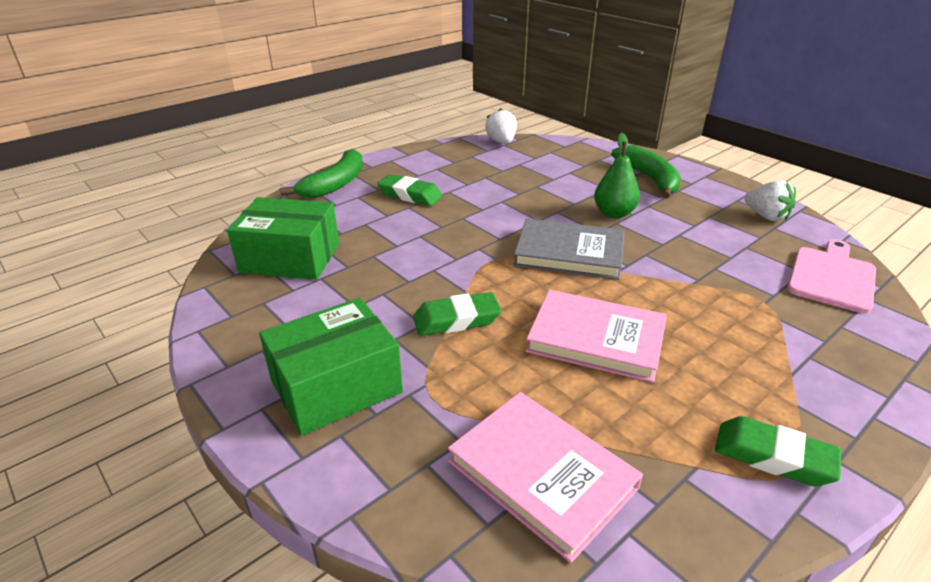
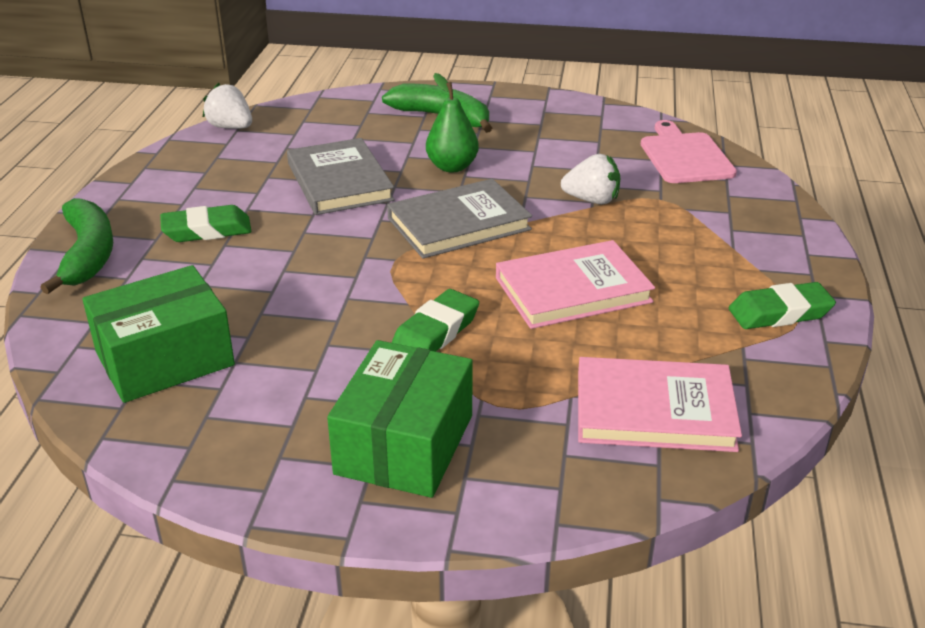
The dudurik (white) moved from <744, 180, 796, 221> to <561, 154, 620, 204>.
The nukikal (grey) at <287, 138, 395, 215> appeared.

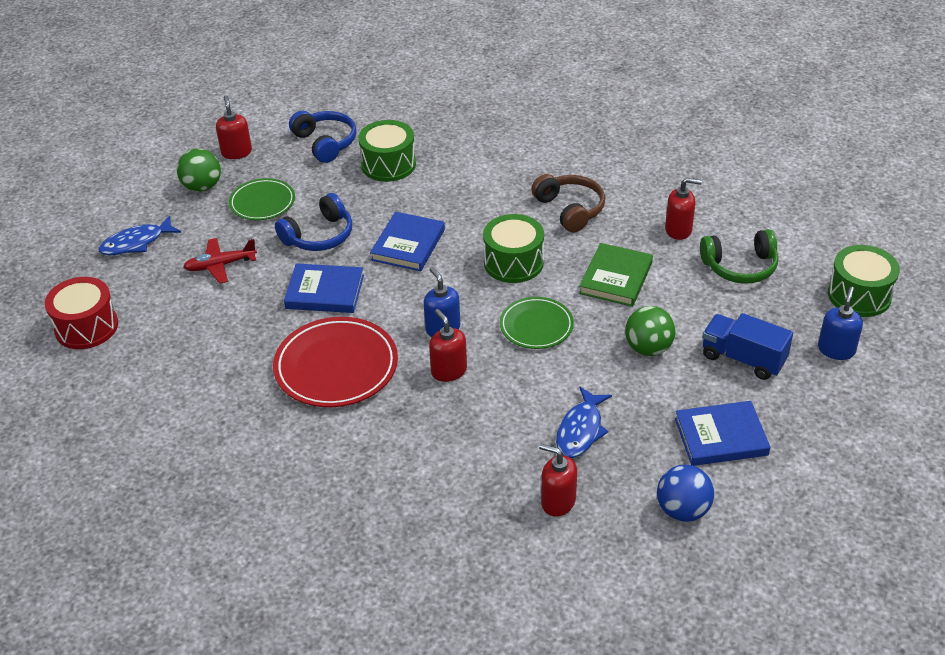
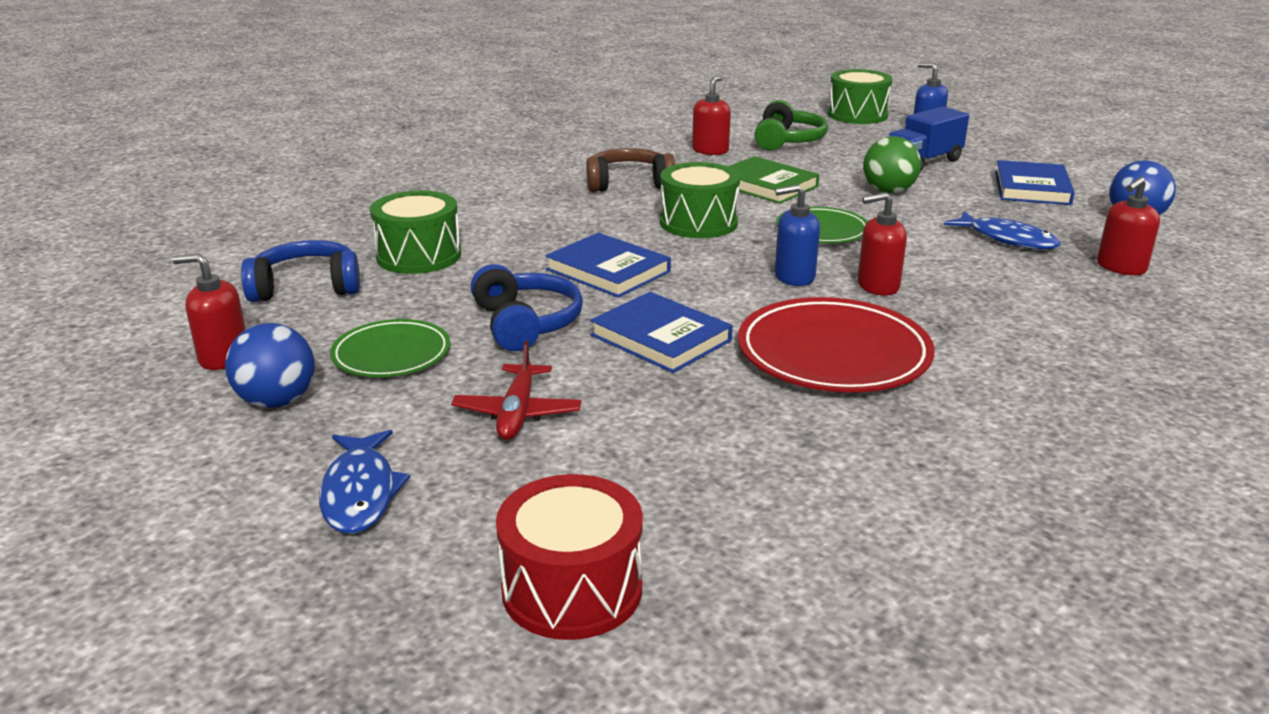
The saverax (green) at <177, 148, 221, 192> became the saverax (blue) at <225, 323, 315, 408>.
The nukikal (blue) at <284, 263, 364, 313> turned 75 degrees counterclockwise.

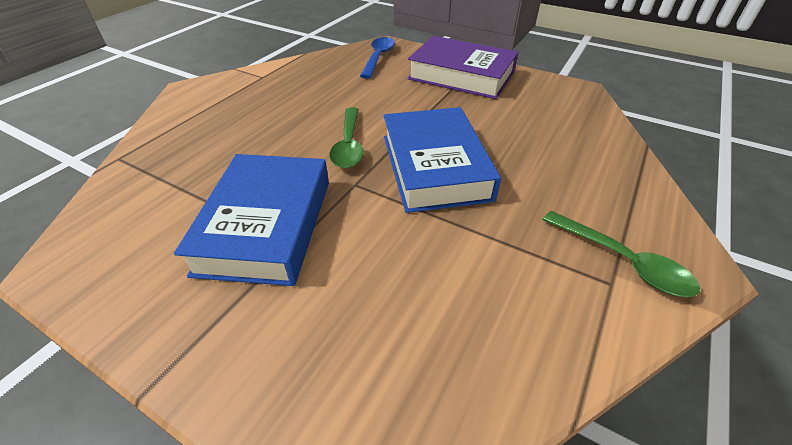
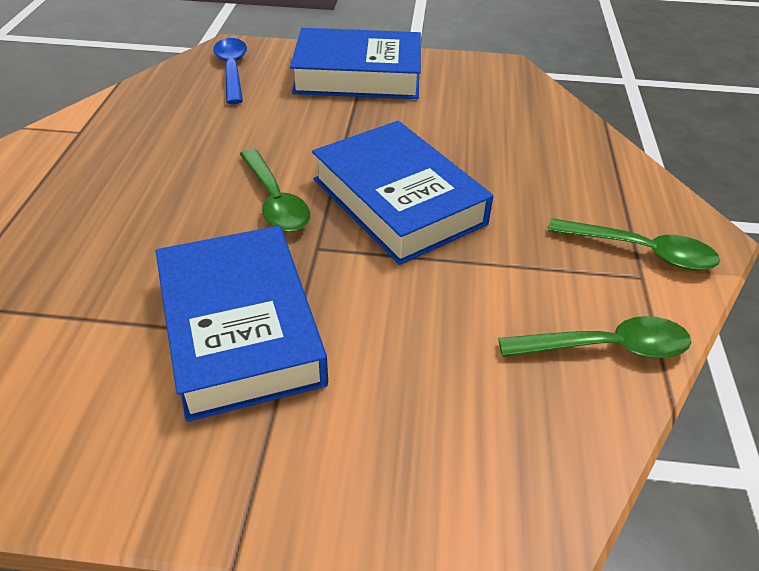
The nukikal (purple) at <408, 36, 519, 99> became the nukikal (blue) at <290, 28, 421, 99>.
The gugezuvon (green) at <498, 316, 691, 358> appeared.

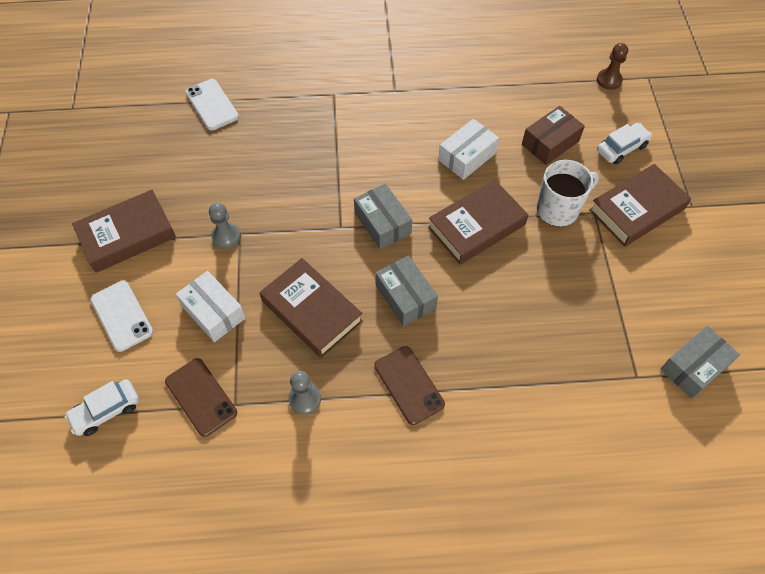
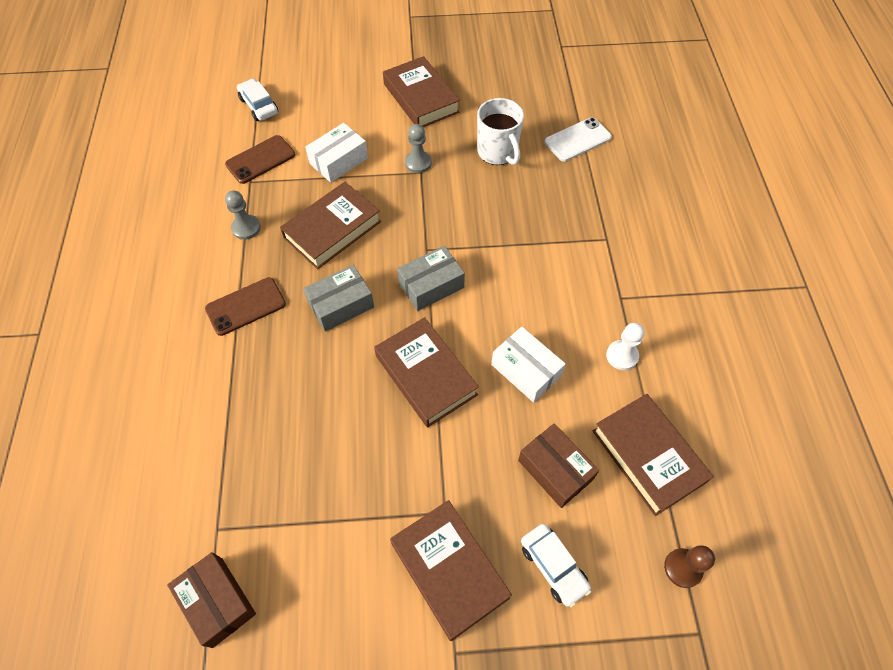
The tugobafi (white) at <90, 281, 153, 352> disappeared.
The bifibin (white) moved from <537, 160, 599, 227> to <477, 98, 524, 165>.
The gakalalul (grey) at <660, 326, 740, 399> became the gakalalul (brown) at <167, 552, 256, 648>.
The nukikal (brown) at <593, 394, 714, 516> appeared.
The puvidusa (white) at <606, 323, 644, 370> appeared.

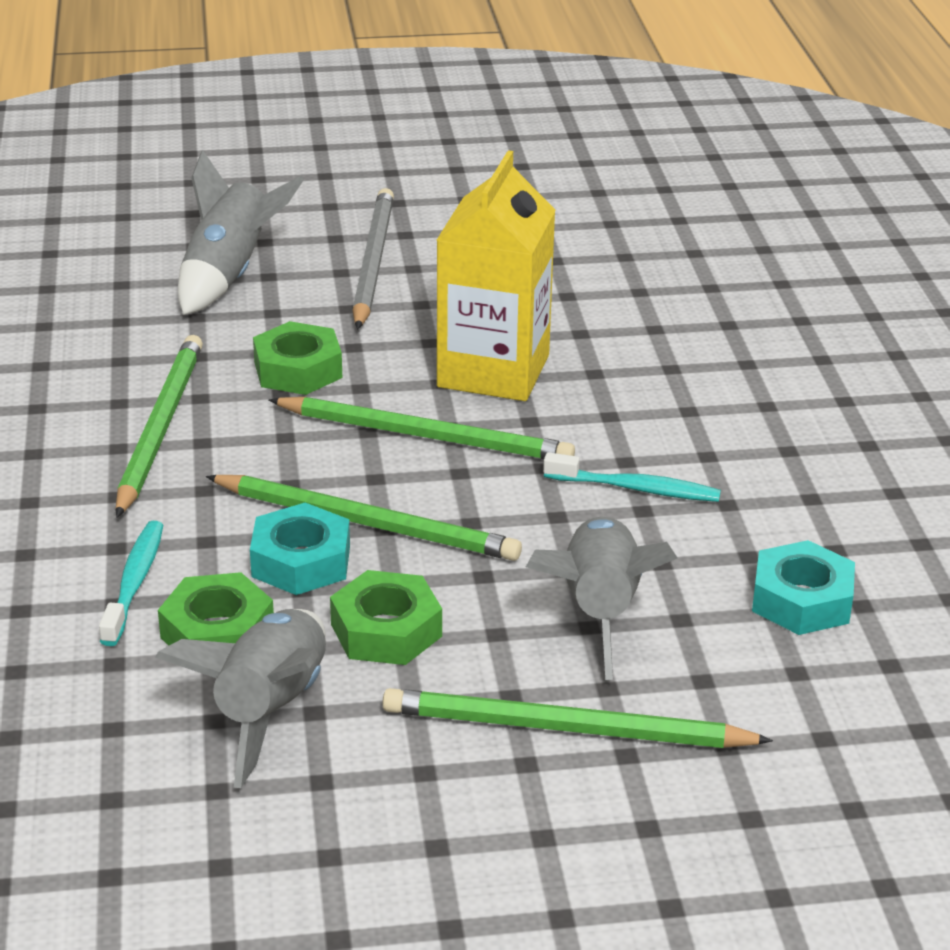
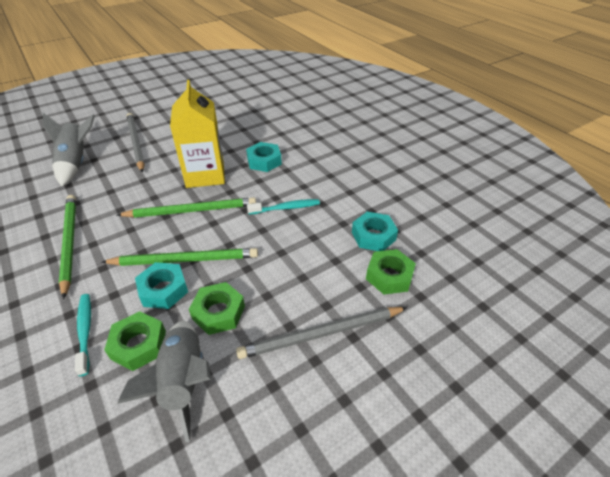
The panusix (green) moved from <253, 321, 342, 395> to <366, 249, 416, 294>.
The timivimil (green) at <382, 688, 773, 748> became the timivimil (grey) at <236, 307, 408, 359>.
The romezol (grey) at <526, 517, 677, 680> disappeared.
The panusix (turquoise) at <246, 142, 282, 172> appeared.

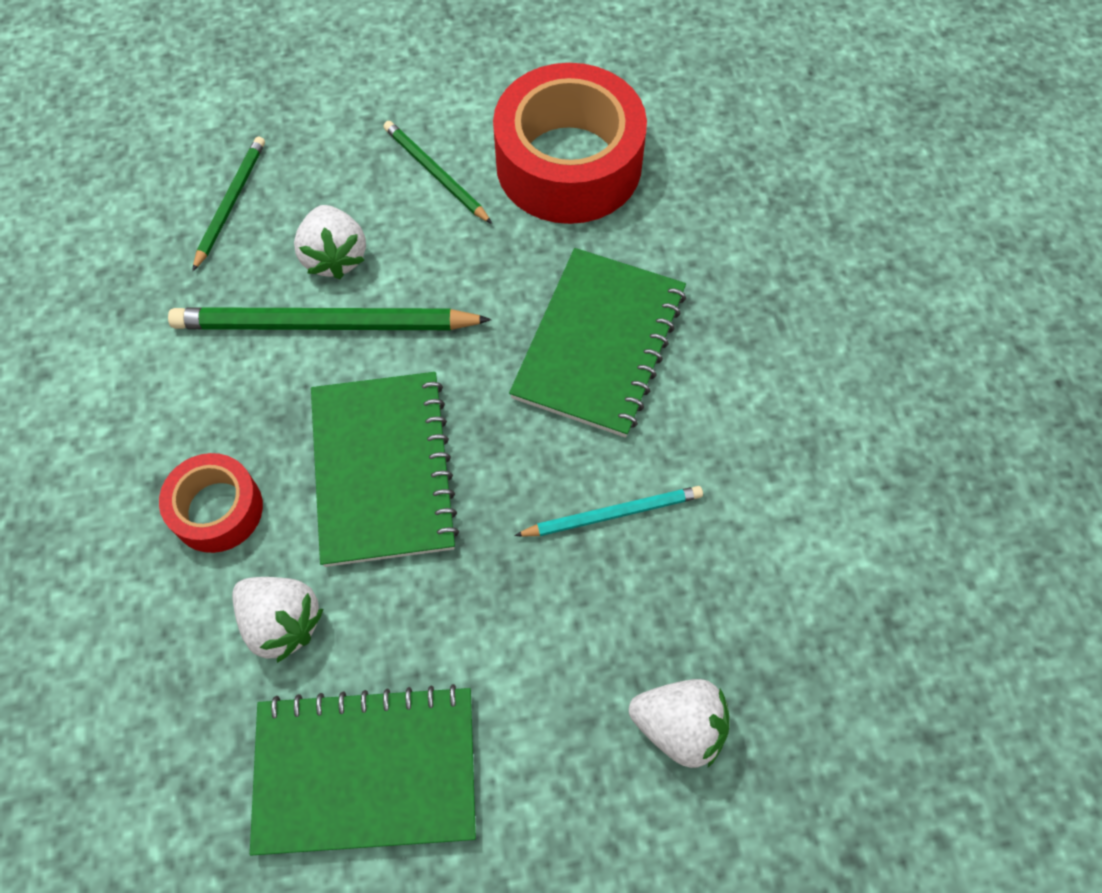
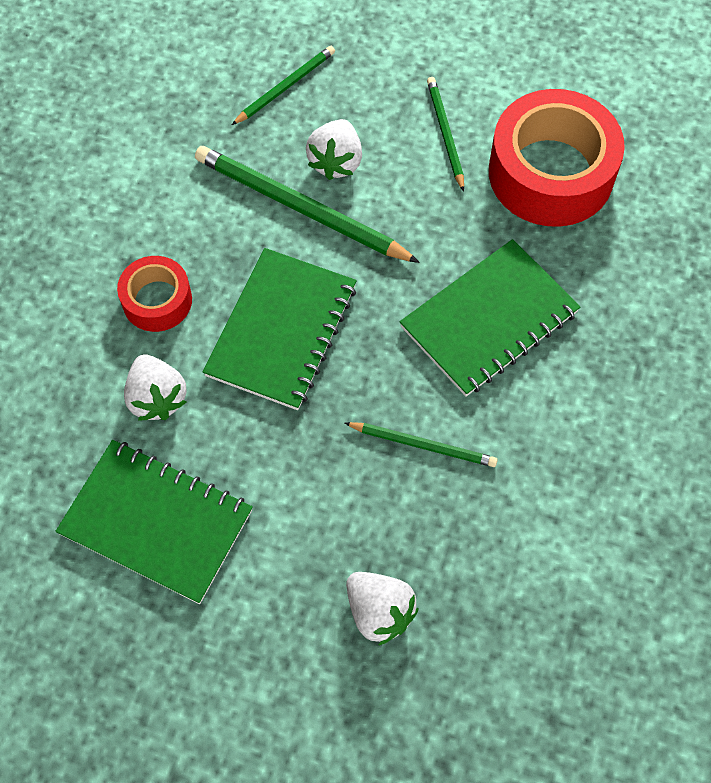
The timivimil (turquoise) at <514, 486, 703, 537> became the timivimil (green) at <345, 422, 498, 467>.

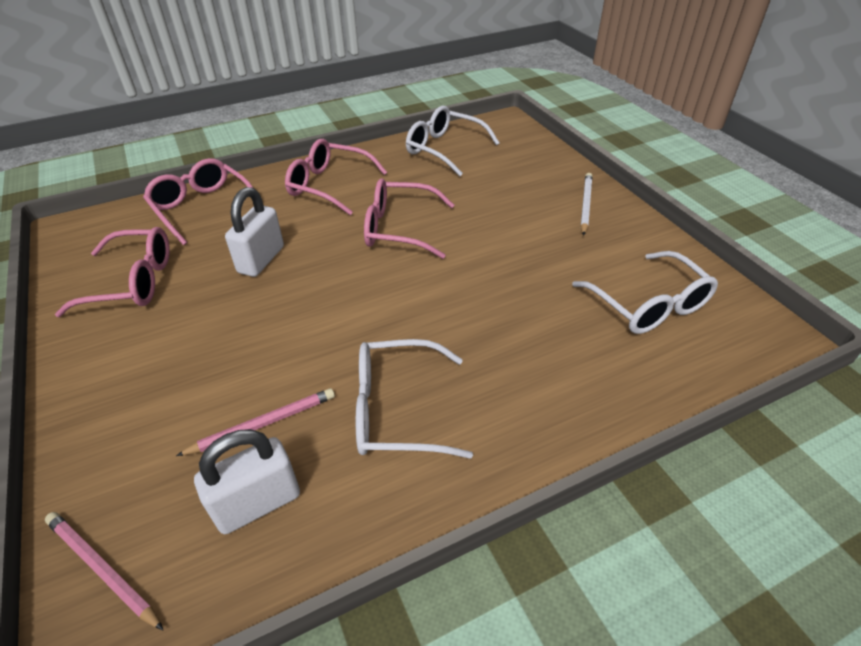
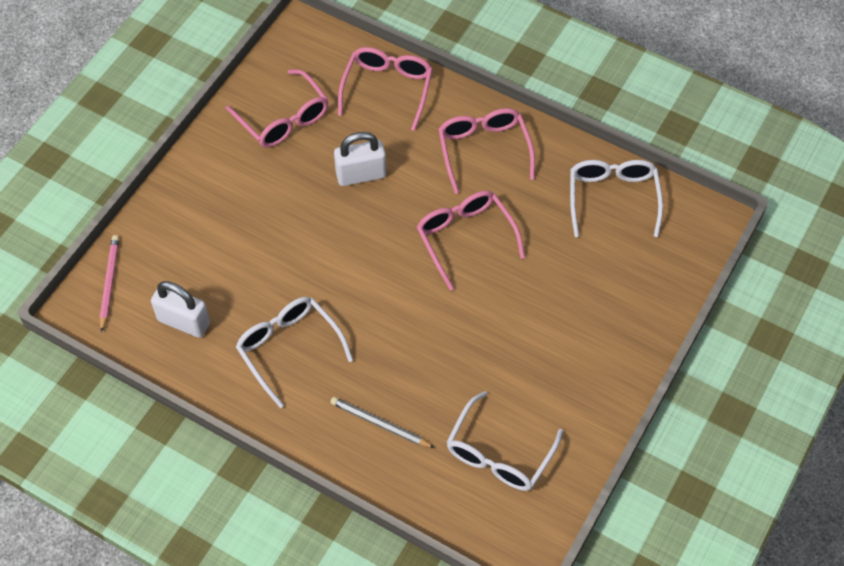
The timivimil (pink) at <176, 388, 335, 456> disappeared.
The timivimil (white) at <580, 173, 592, 236> disappeared.
The timivimil (grey) at <330, 397, 435, 448> appeared.

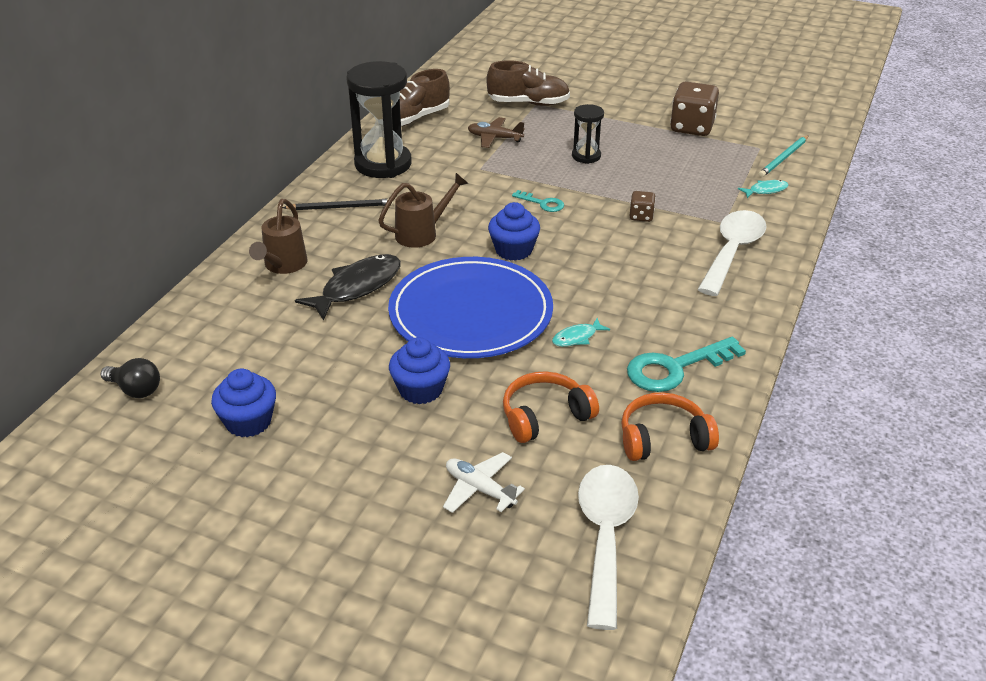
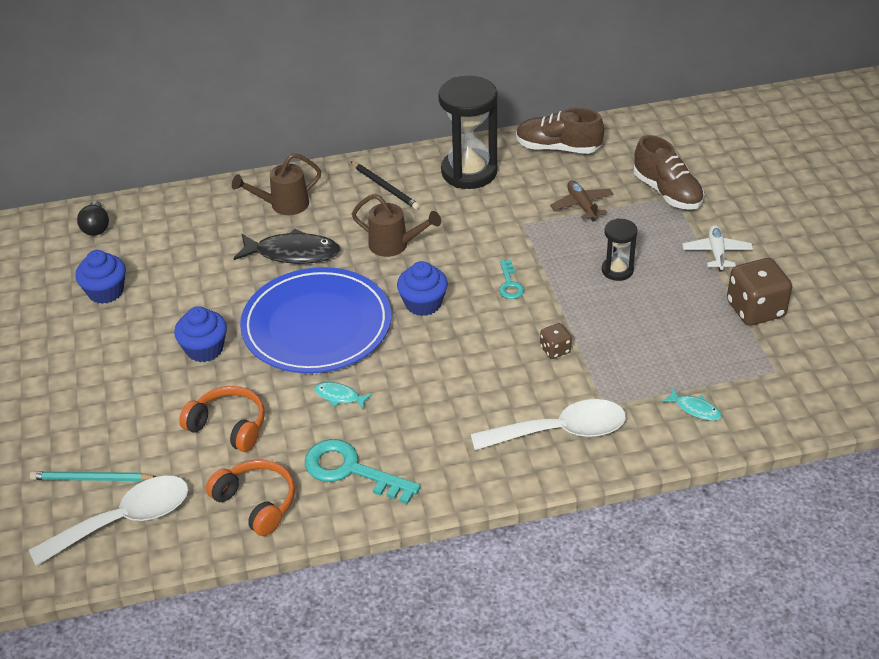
The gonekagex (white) moved from <443, 452, 525, 513> to <682, 225, 753, 271>.
The timivimil (turquoise) moved from <758, 135, 809, 178> to <30, 471, 156, 481>.

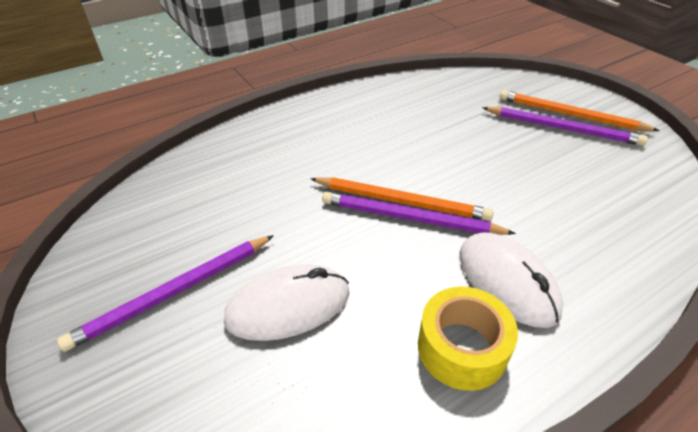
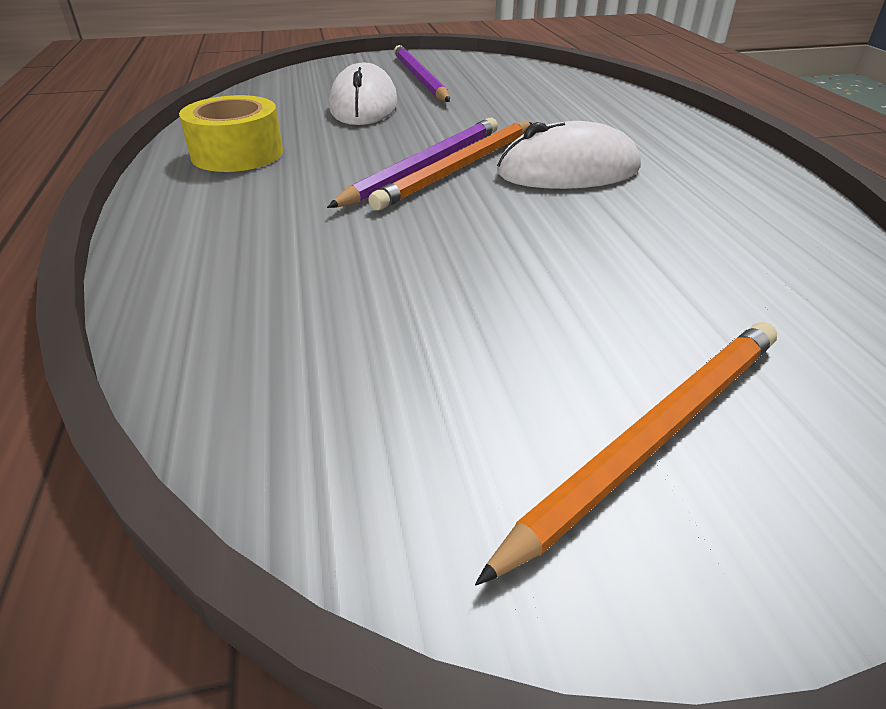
The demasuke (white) moved from <459, 232, 563, 328> to <497, 121, 641, 189>.
The timivimil (purple) at <482, 107, 648, 146> disappeared.

